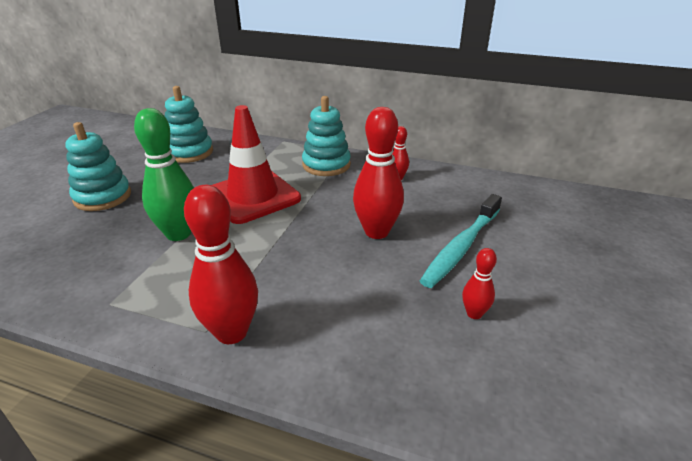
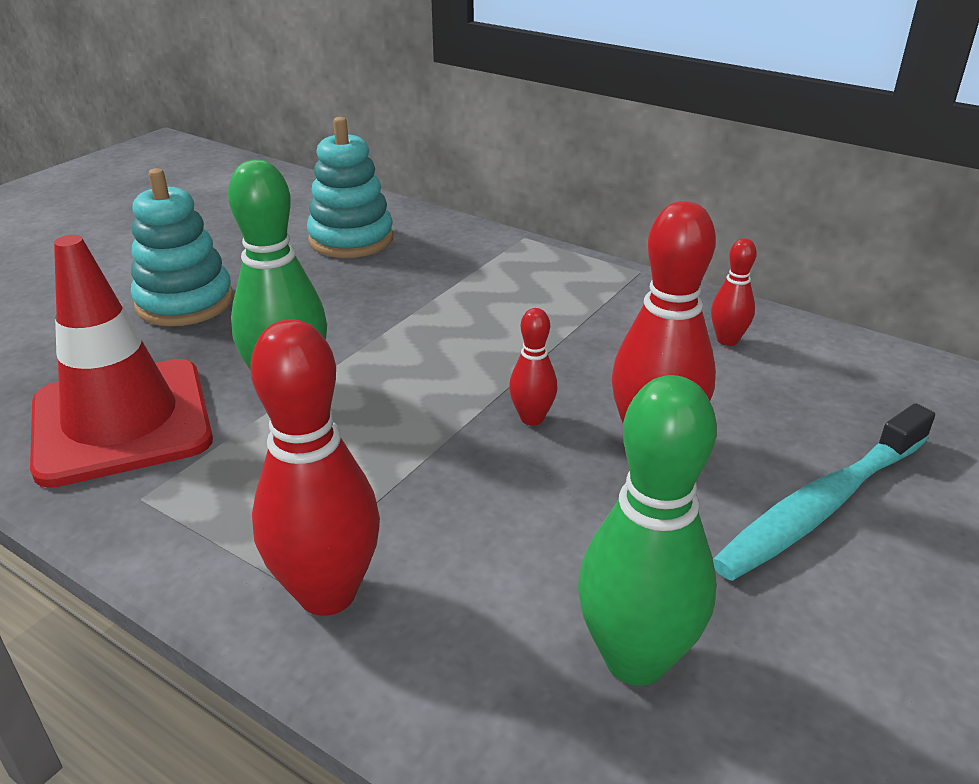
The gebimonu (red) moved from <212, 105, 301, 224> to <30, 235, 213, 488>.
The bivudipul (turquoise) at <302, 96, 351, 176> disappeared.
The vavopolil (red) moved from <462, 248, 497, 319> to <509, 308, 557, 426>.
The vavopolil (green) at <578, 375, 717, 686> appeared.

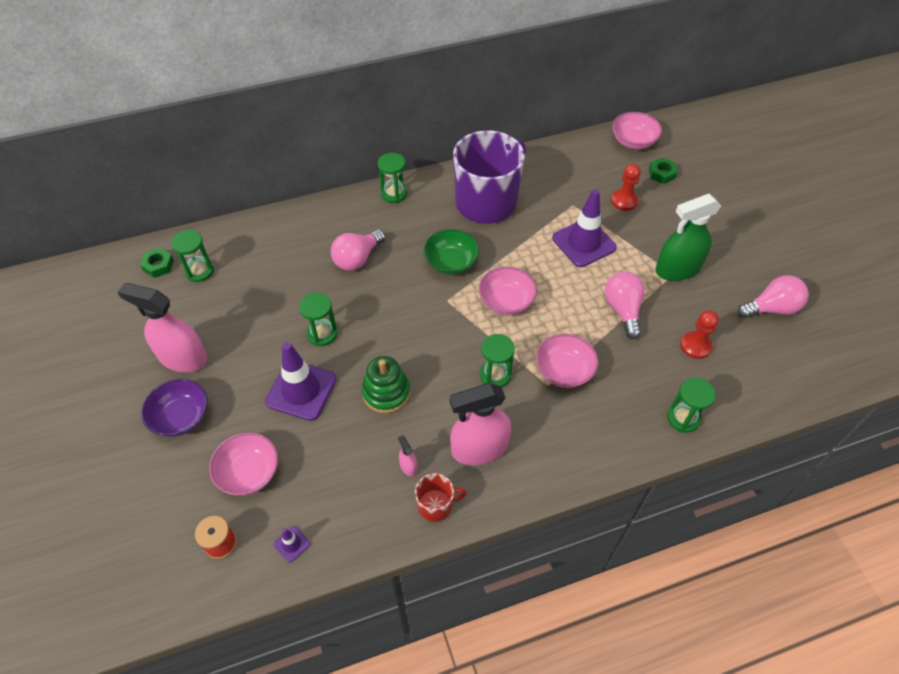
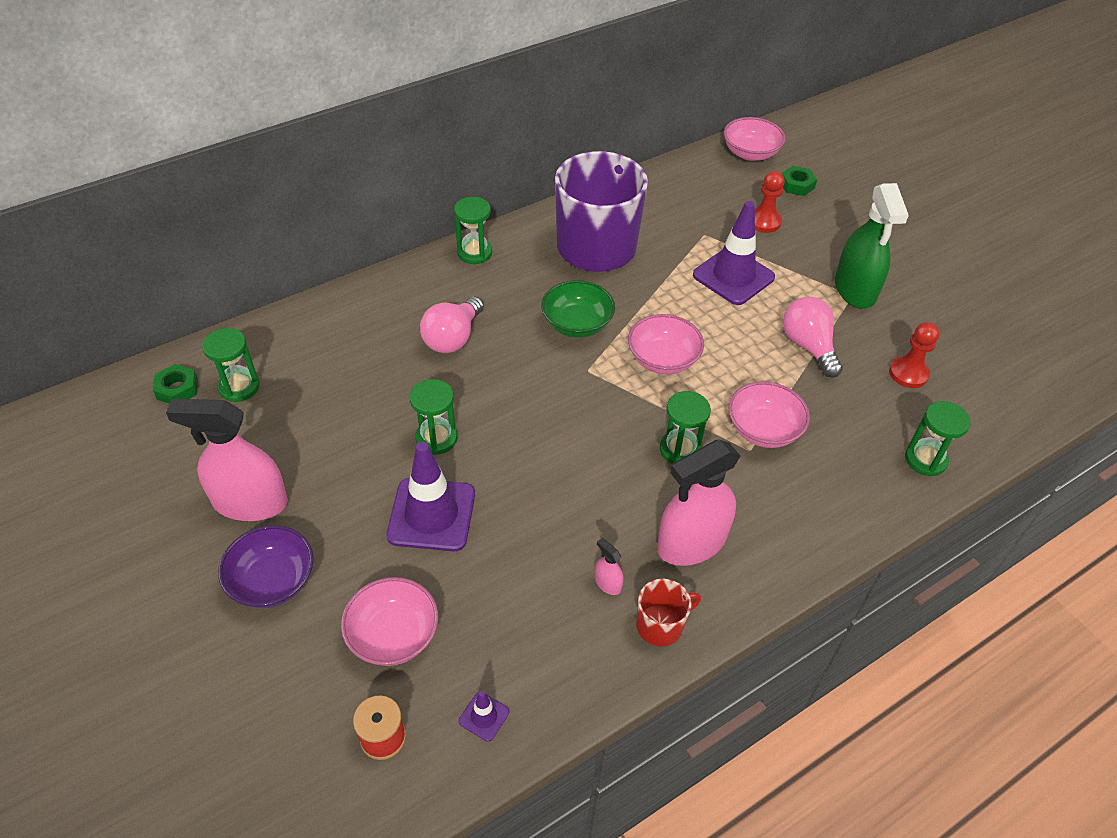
The bivudipul (green) at <362, 356, 410, 414> disappeared.
The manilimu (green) at <656, 194, 721, 281> turned 60 degrees counterclockwise.
The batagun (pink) at <738, 275, 809, 318> disappeared.

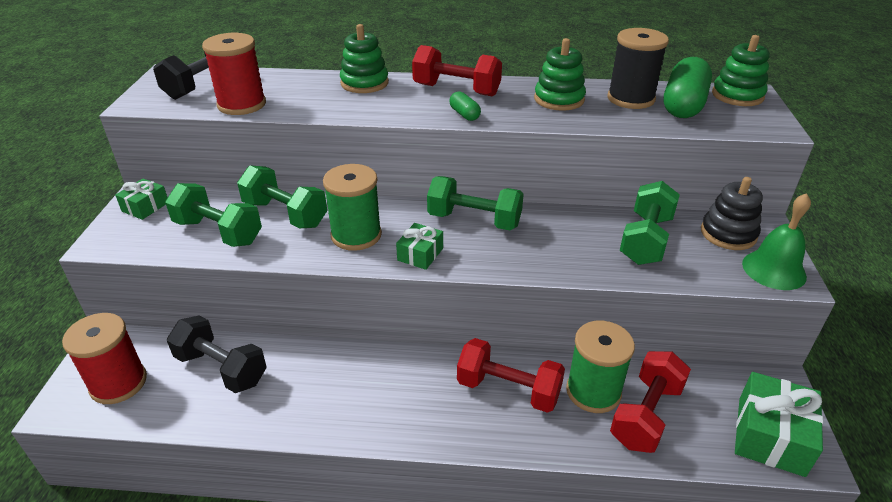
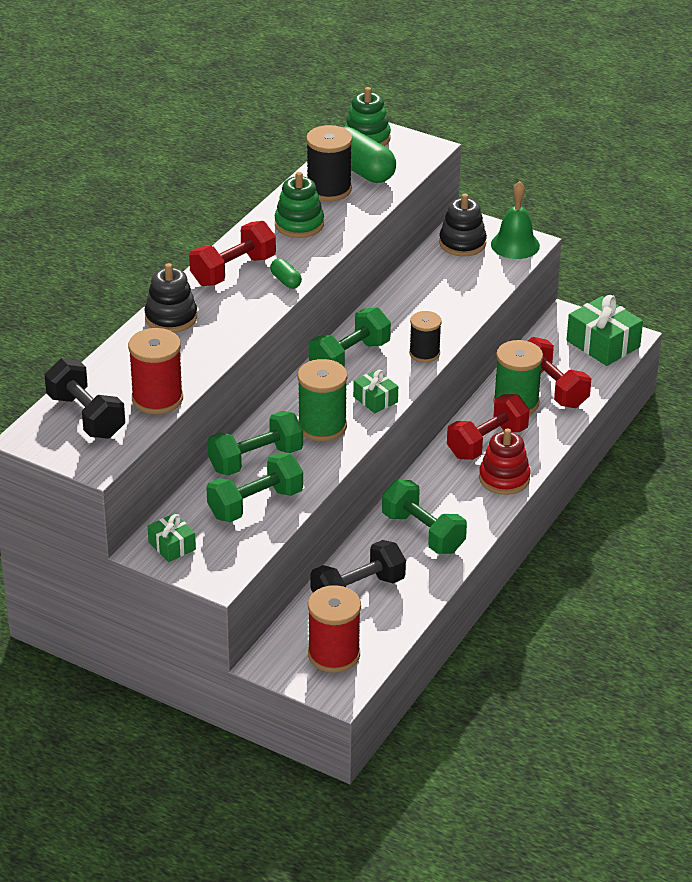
The bivudipul (green) at <340, 24, 389, 93> became the bivudipul (black) at <144, 263, 197, 333>.
The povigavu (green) at <449, 91, 481, 121> turned 60 degrees clockwise.
The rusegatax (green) moved from <620, 181, 680, 265> to <382, 480, 467, 554>.
The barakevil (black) at <409, 311, 442, 363> appeared.
The bivudipul (red) at <479, 428, 530, 495> appeared.

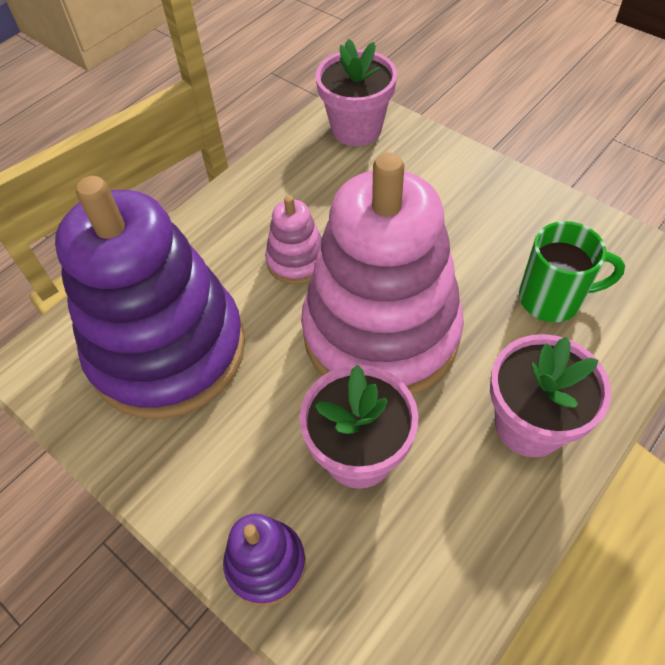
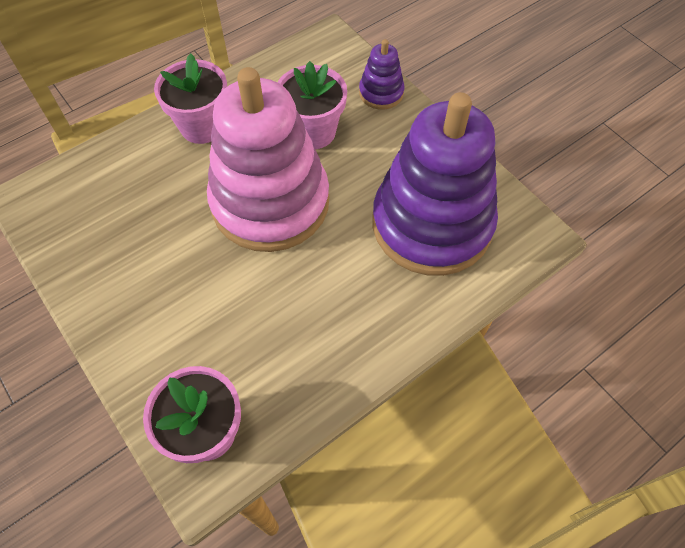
The bivudipul (pink) at <265, 195, 322, 284> disappeared.
The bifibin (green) at <519, 221, 625, 322> disappeared.

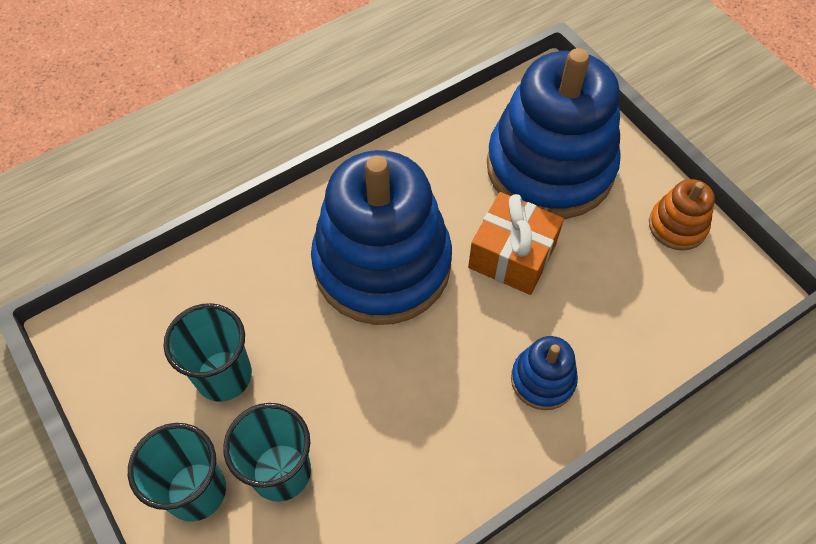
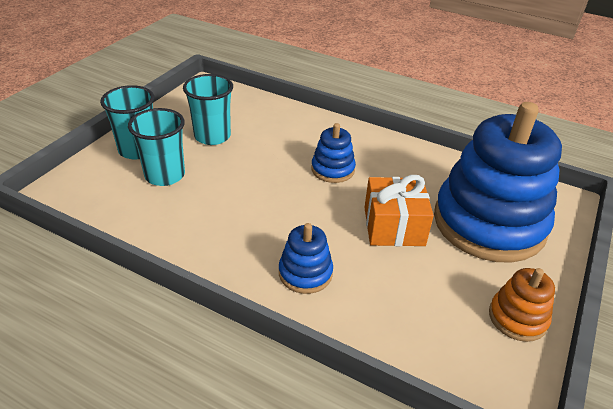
The bivudipul (blue) at <311, 150, 452, 325> changed to 0.44 times the size.

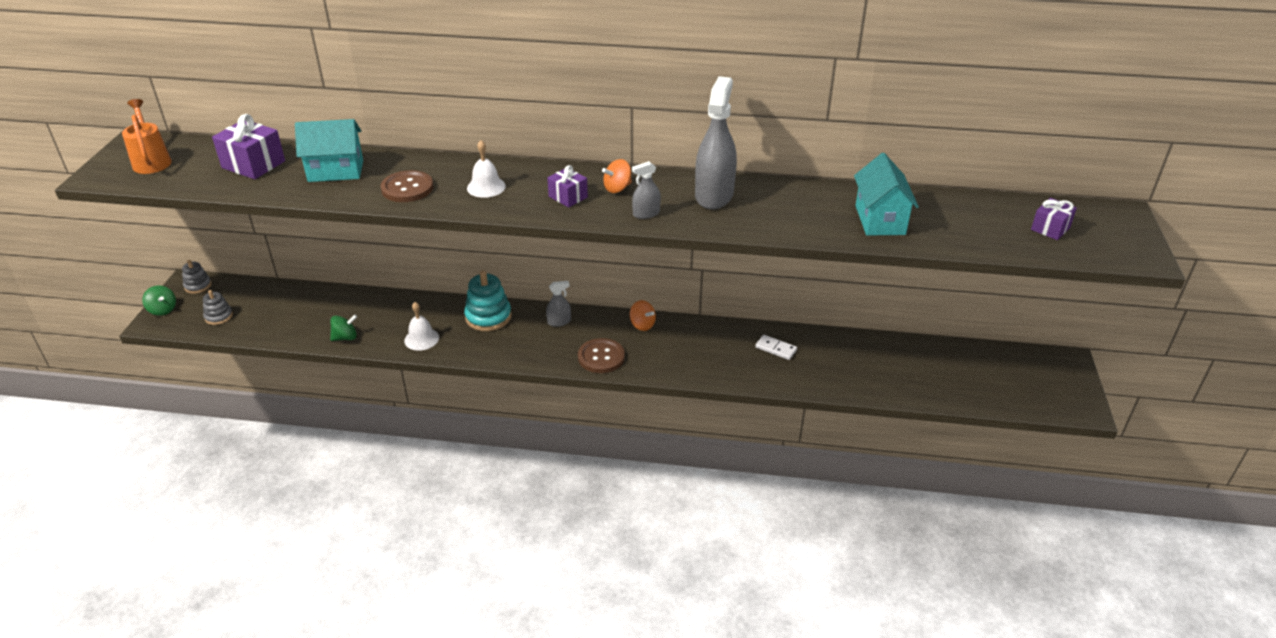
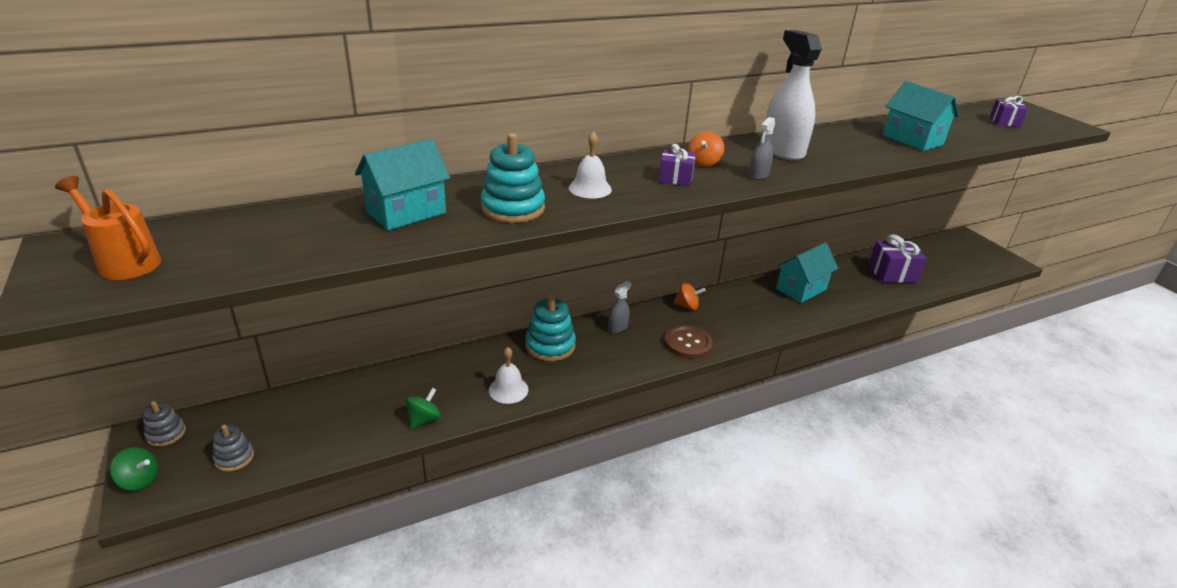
The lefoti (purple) moved from <212, 114, 285, 179> to <869, 234, 927, 283>.
The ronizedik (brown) at <381, 170, 433, 202> was replaced by the bivudipul (turquoise) at <481, 133, 545, 223>.
The manilimu (grey) at <695, 76, 737, 209> became the manilimu (white) at <766, 30, 822, 161>.
The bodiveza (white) at <755, 335, 797, 360> was replaced by the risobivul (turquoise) at <776, 242, 838, 303>.

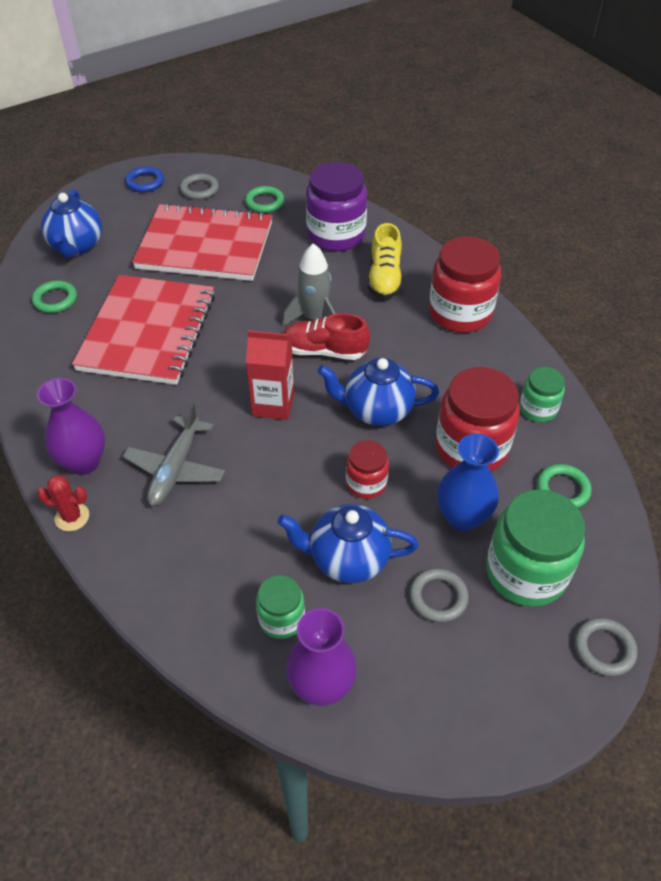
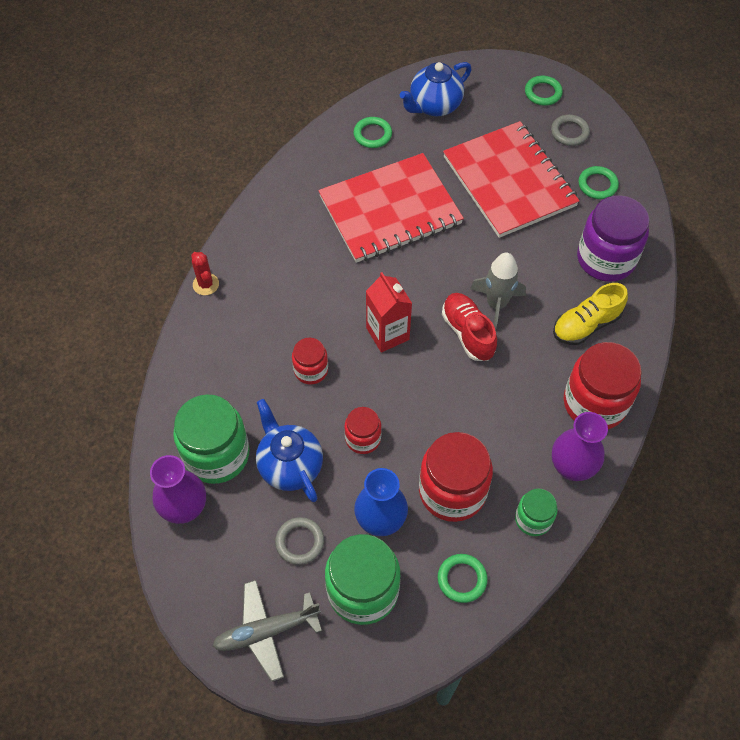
The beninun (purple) moved from <37, 378, 105, 475> to <552, 412, 608, 481>.
The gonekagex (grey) moved from <122, 403, 225, 506> to <213, 580, 322, 682>.
The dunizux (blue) at <125, 166, 164, 192> became the dunizux (green) at <525, 76, 563, 106>.
The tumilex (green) at <256, 575, 305, 639> changed to 1.84 times the size.
The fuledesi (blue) at <317, 358, 439, 426> disappeared.
The dunizux (grey) at <575, 618, 638, 677> disappeared.
The tumilex (red) at <292, 338, 328, 384> appeared.

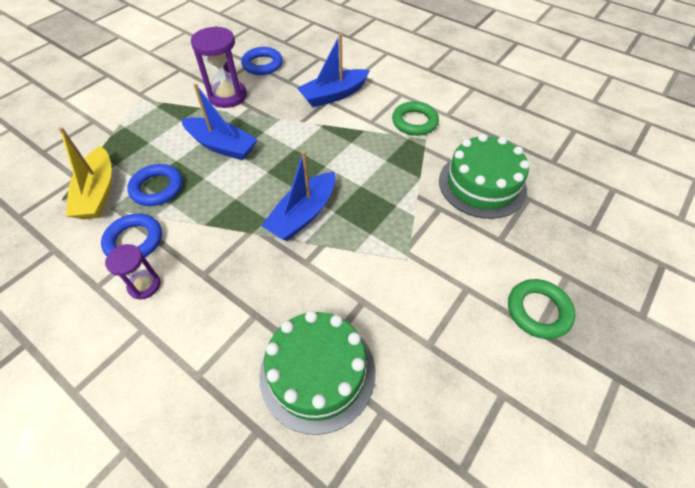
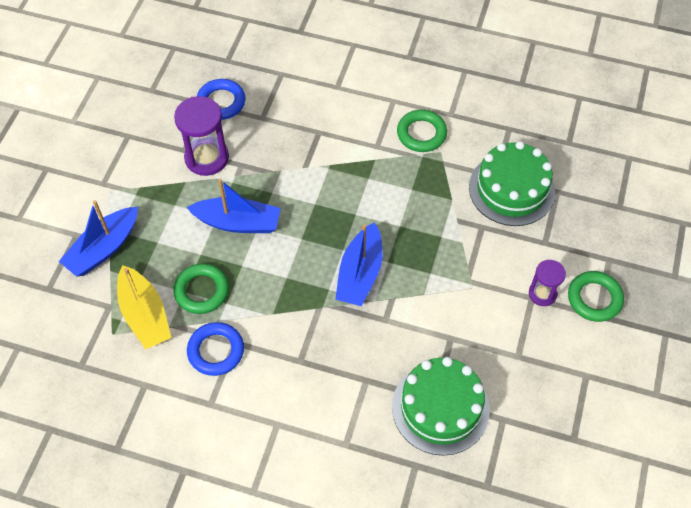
The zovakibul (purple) moved from <105, 244, 161, 300> to <529, 260, 566, 306>.
The dunizux (blue) at <127, 164, 183, 206> became the dunizux (green) at <173, 264, 229, 314>.
The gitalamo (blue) moved from <297, 33, 370, 107> to <58, 200, 138, 277>.

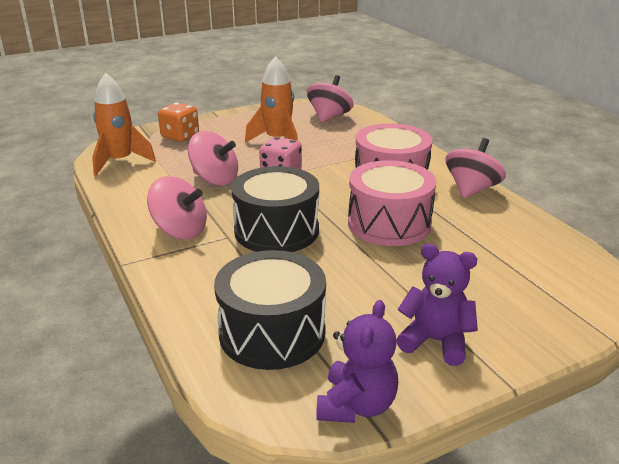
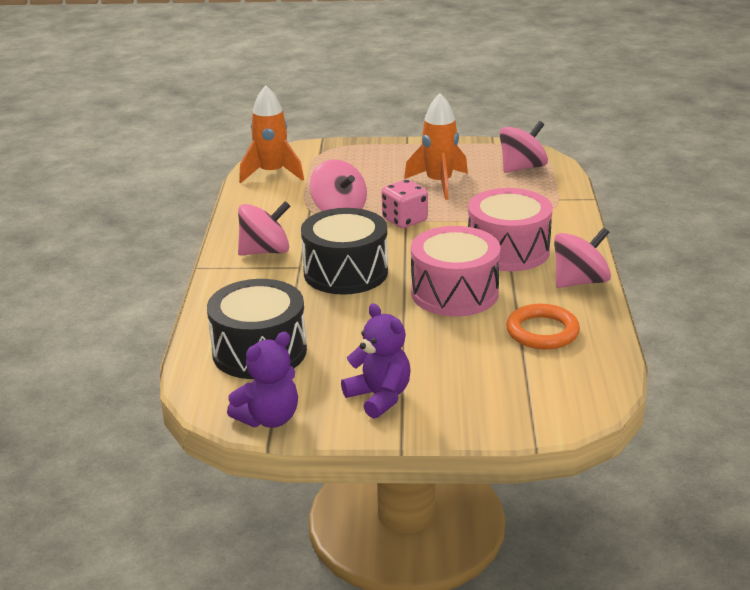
The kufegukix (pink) at <147, 176, 207, 240> turned 75 degrees counterclockwise.
The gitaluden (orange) at <158, 103, 199, 142> disappeared.
The dunizux (orange) at <506, 304, 580, 350> appeared.

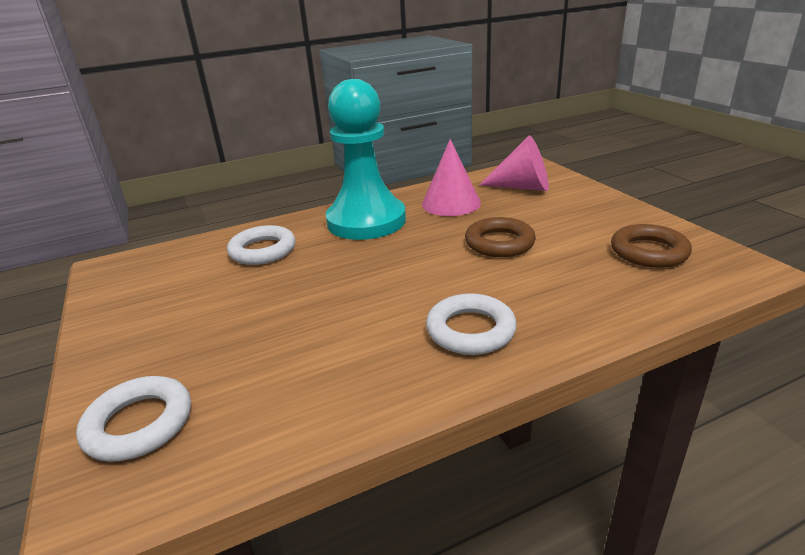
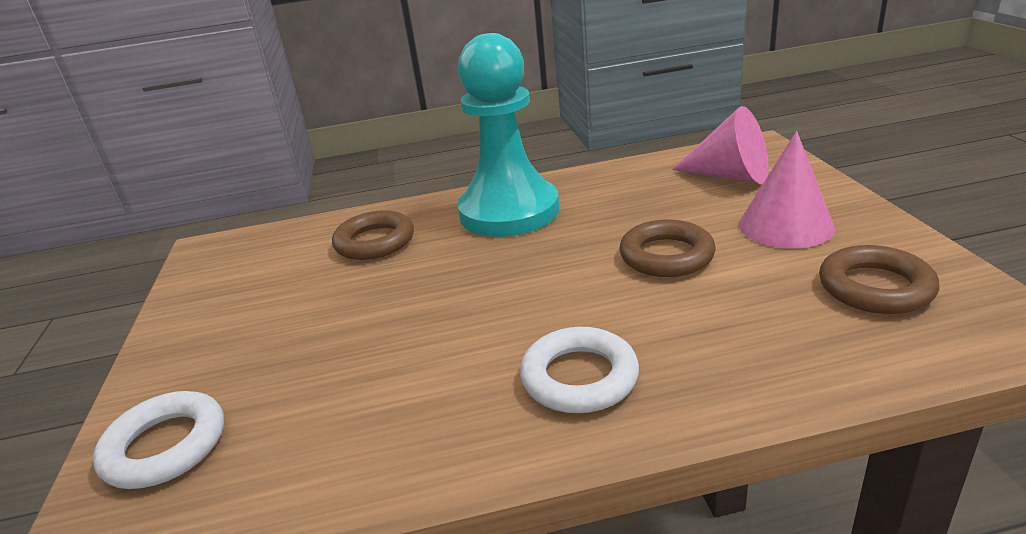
The dunizux (white) at <227, 225, 295, 265> became the dunizux (brown) at <332, 210, 414, 260>.
The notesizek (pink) moved from <422, 139, 481, 216> to <739, 131, 835, 249>.

